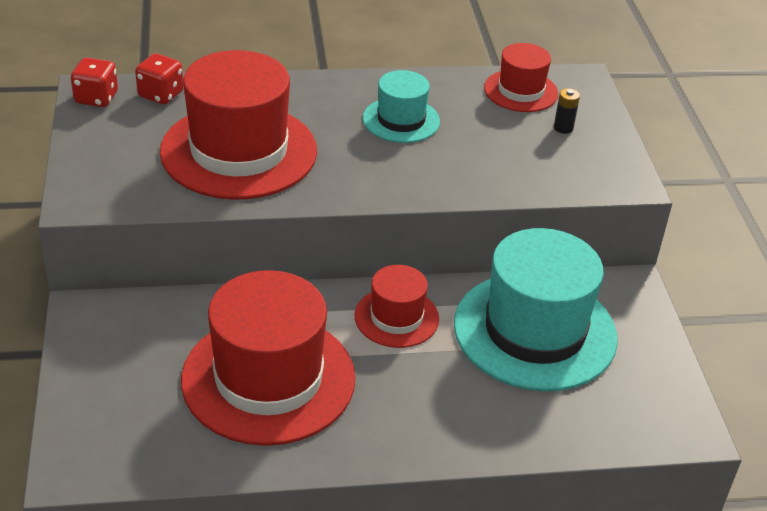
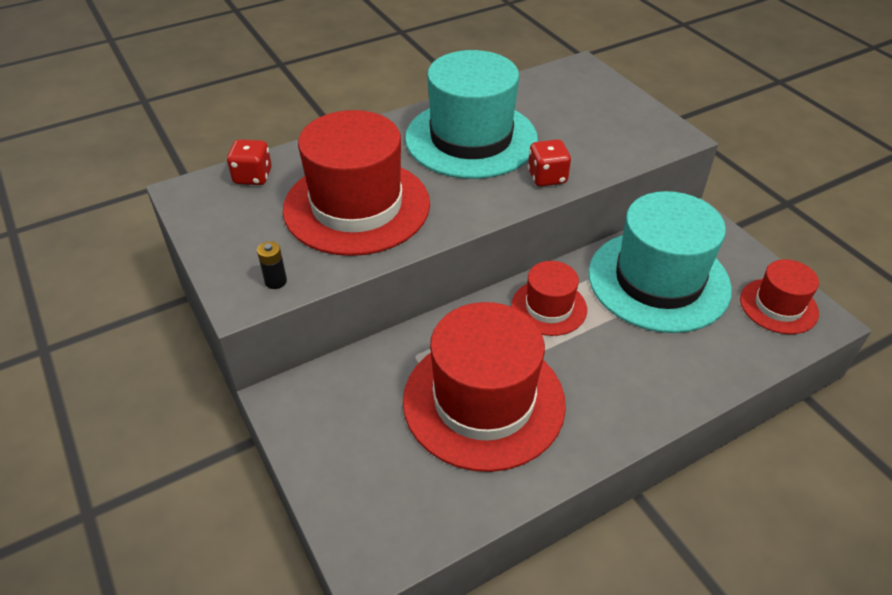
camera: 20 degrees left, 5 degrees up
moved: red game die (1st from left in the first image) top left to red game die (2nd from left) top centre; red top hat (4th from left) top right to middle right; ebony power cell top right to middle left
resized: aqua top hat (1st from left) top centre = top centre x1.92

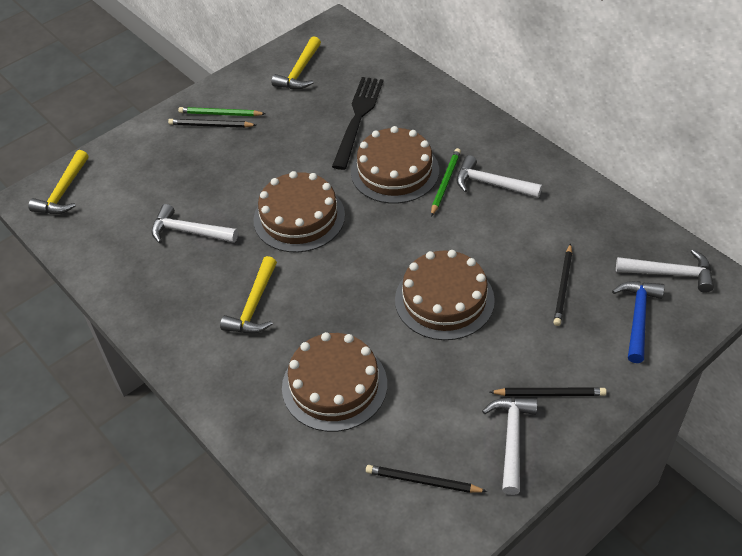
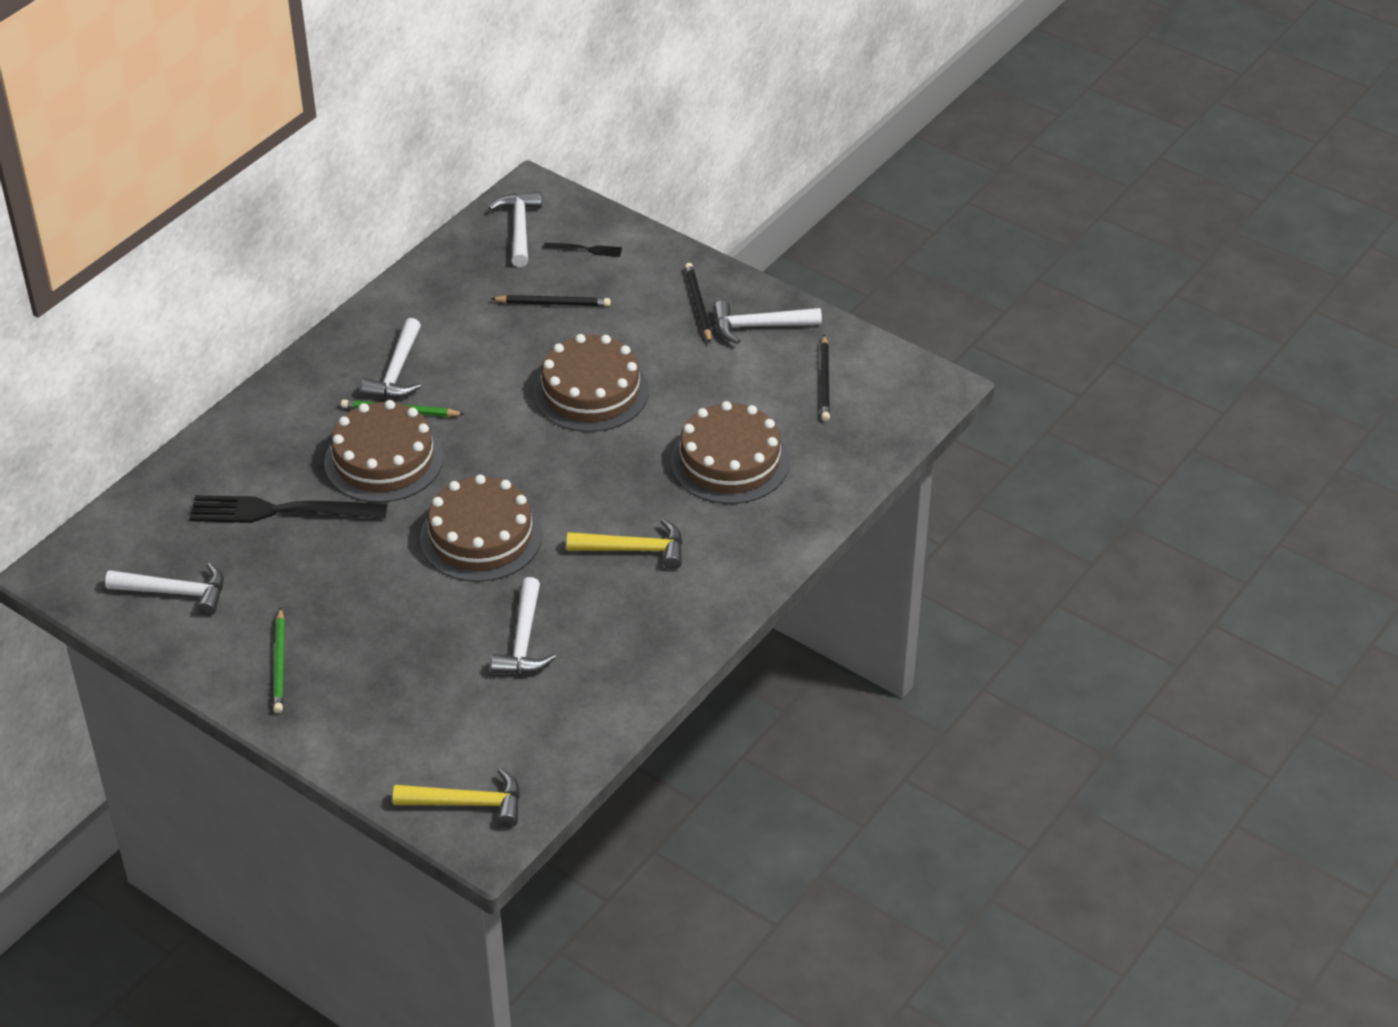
camera: 105 degrees left, 5 degrees down
removed: ebony wooden pencil (1st from left) top left
replaced: royal blue hammer middle right to ebony table fork (2nd from left) top centre
recoloured: yellow hammer (3rd from left) top centre to pure white hammer (1st from left) middle left

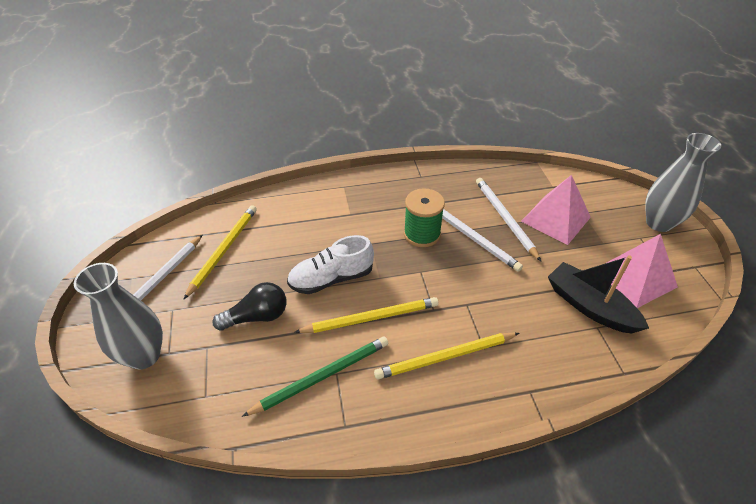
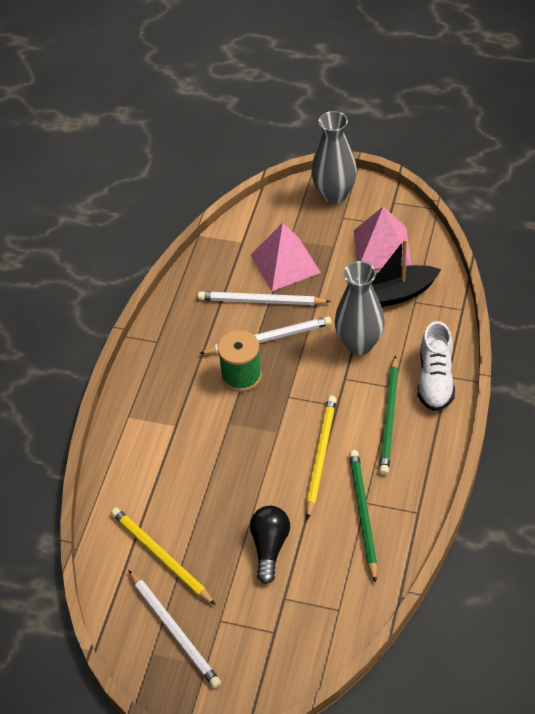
camera: 60 degrees left, 5 degrees up
moved: ash-grey vase (1st from left in the first image) middle left to ash-grey vase (2nd from left) middle right; pure white lace-up shoe centre to middle right
recoloured: yellow wooden pencil (3rd from left) bottom centre to emerald wooden pencil (2nd from left) middle right

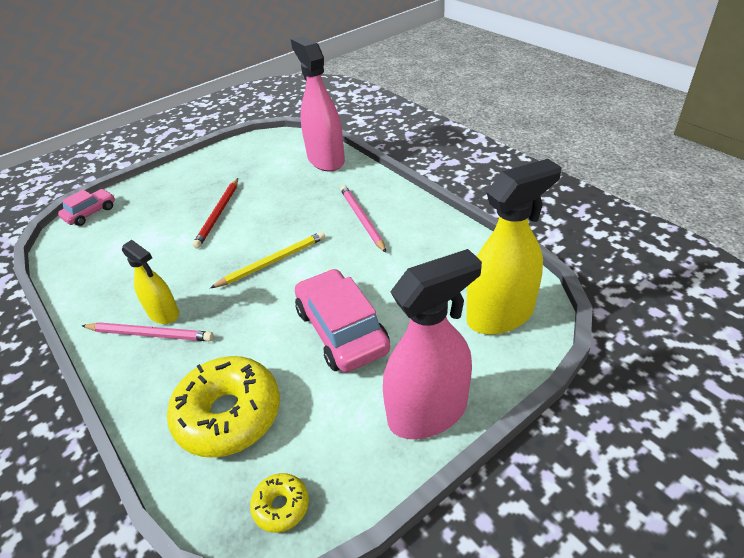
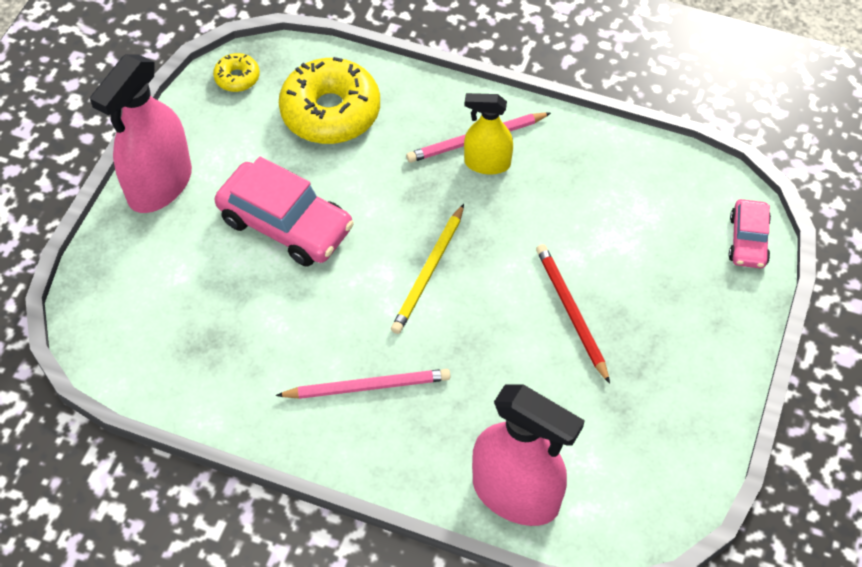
camera: 145 degrees right, 15 degrees up
removed: yellow spray bottle (2nd from left) middle right
turned: pink wooden pencil (2nd from left in the first image) centre = bottom centre 45 degrees counterclockwise

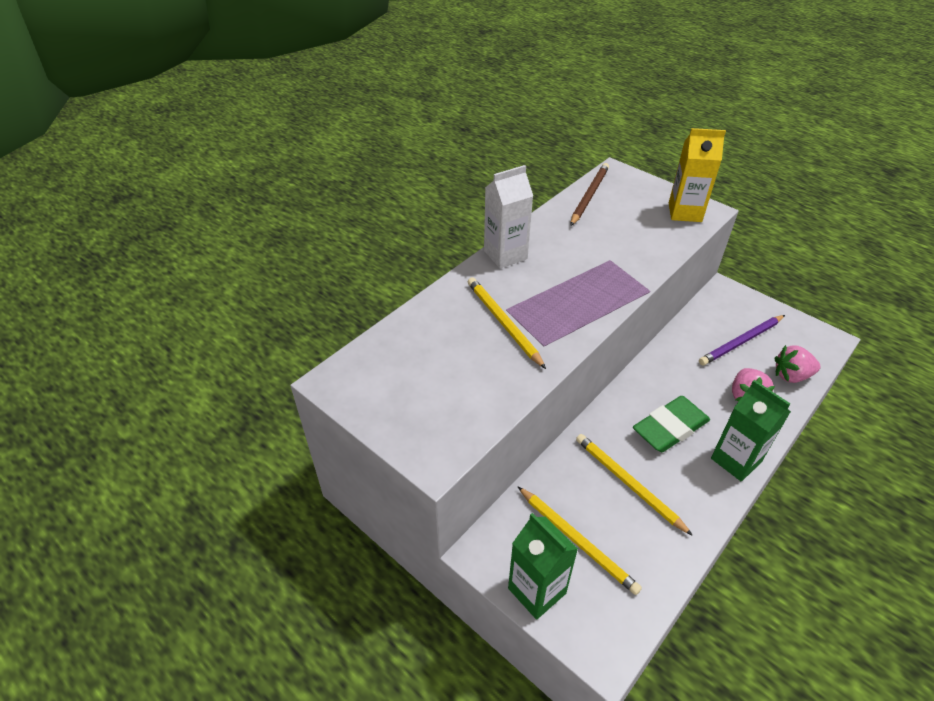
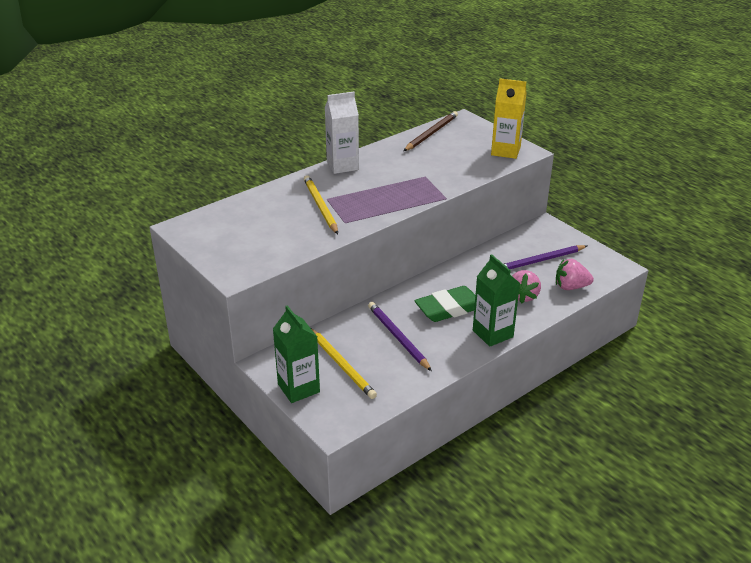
camera: 10 degrees right, 10 degrees down
recoloured: yellow wooden pencil (3rd from left) bottom right to royal purple wooden pencil (1st from left) centre

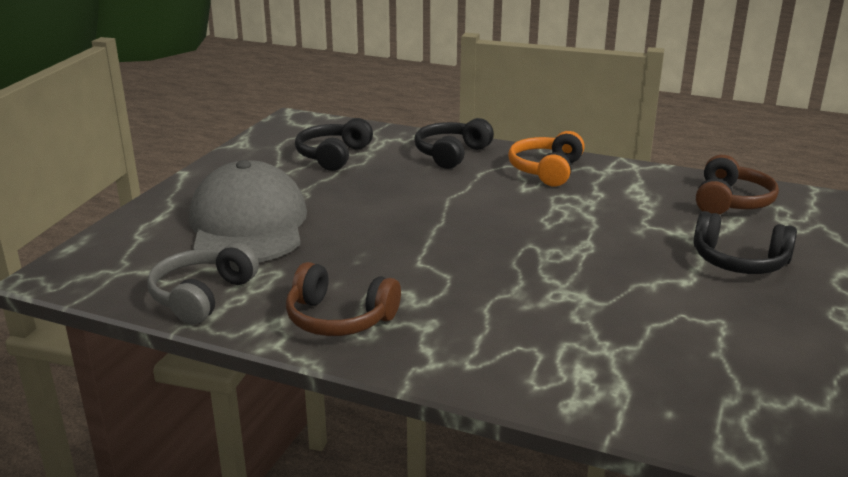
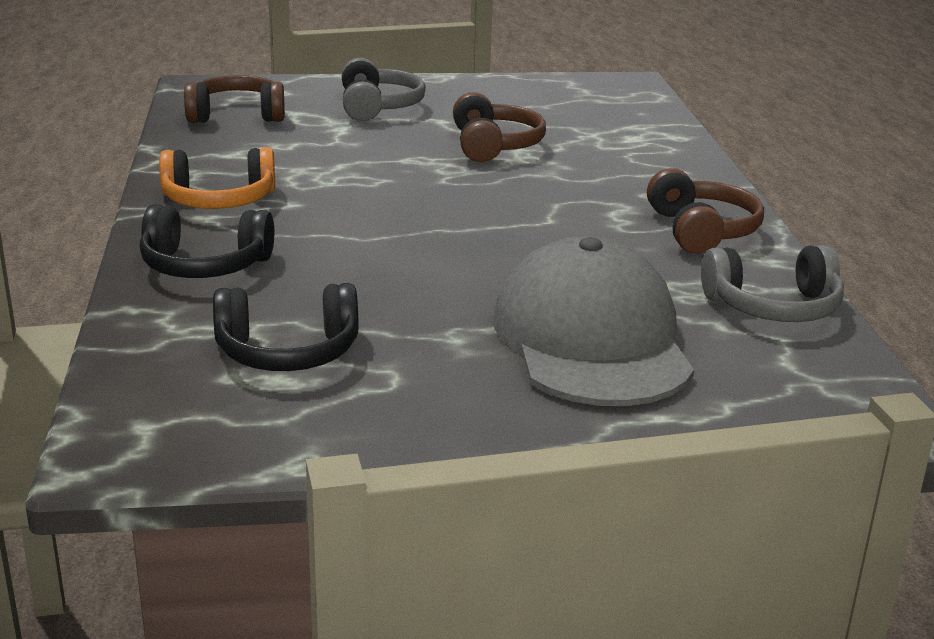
camera: 120 degrees left, 0 degrees up
added: russet headset (2nd from left) top centre
recoloured: ebony headset (3rd from left) middle right to ash-grey headset (1st from left) top centre
turned: ash-grey cap middle left = centre 120 degrees clockwise

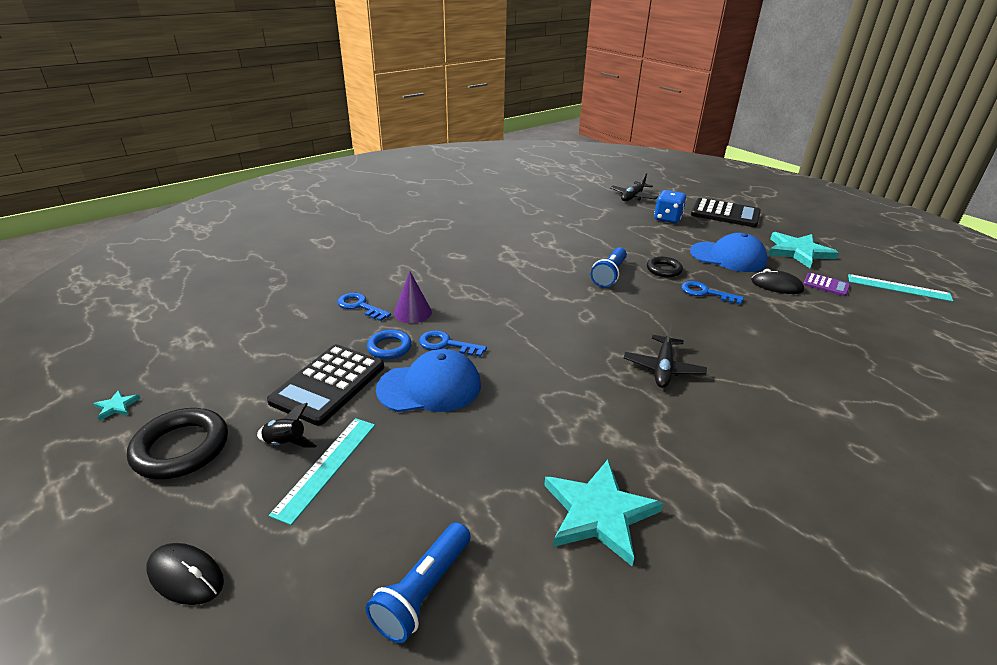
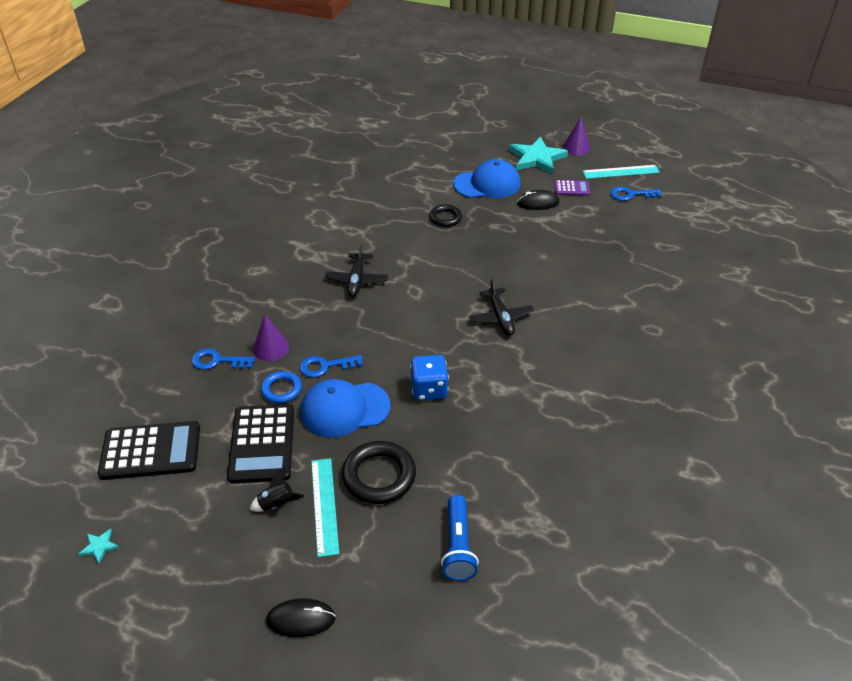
camera: 30 degrees left, 10 degrees up
removed: aqua star (2nd from left) bottom centre; royal blue flashlight (2nd from left) centre
added: royal purple cone (2nd from left) top right
moved: ebony ring (1st from left) middle left to bottom centre; ebony toy plane (1st from left) top centre to centre; royal blue game die top right to centre; royal blue key (3rd from left) middle right to top right; ebony pocket calculator (2nd from left in the first image) top right to ebony pocket calculator (1st from left) middle left
turned: royal blue cap (1st from left) centre = centre 150 degrees counterclockwise

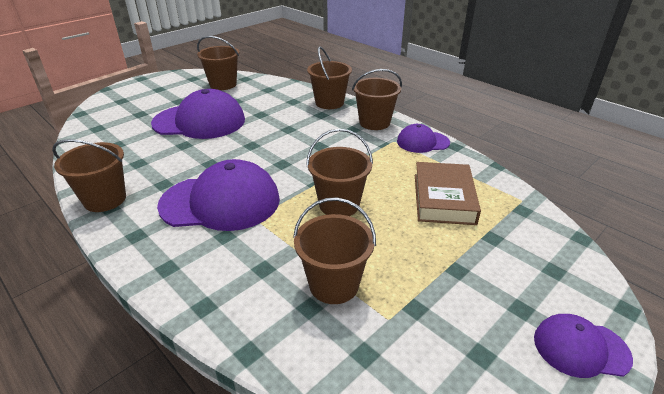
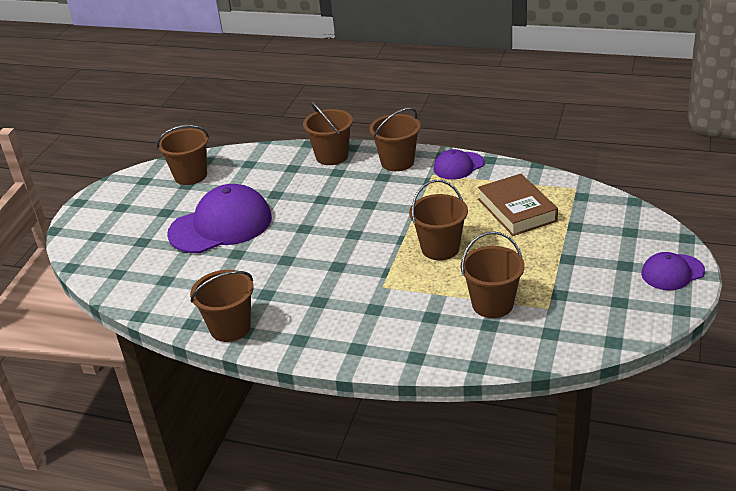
camera: 25 degrees left, 0 degrees up
removed: royal purple cap (2nd from left) middle left

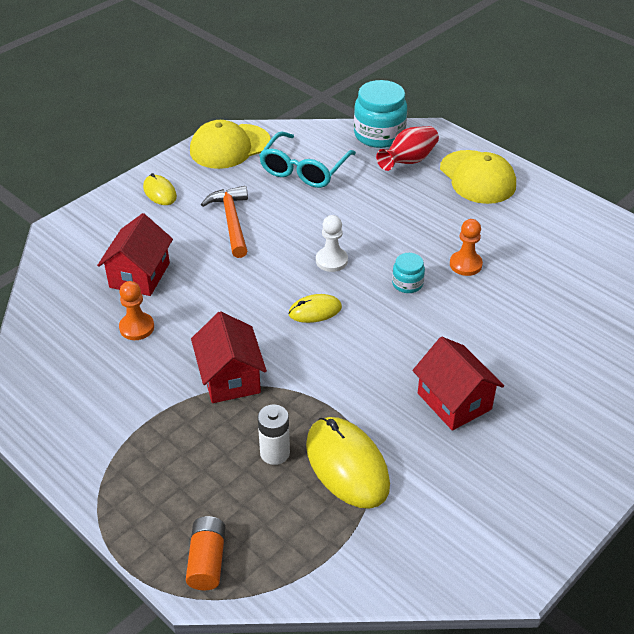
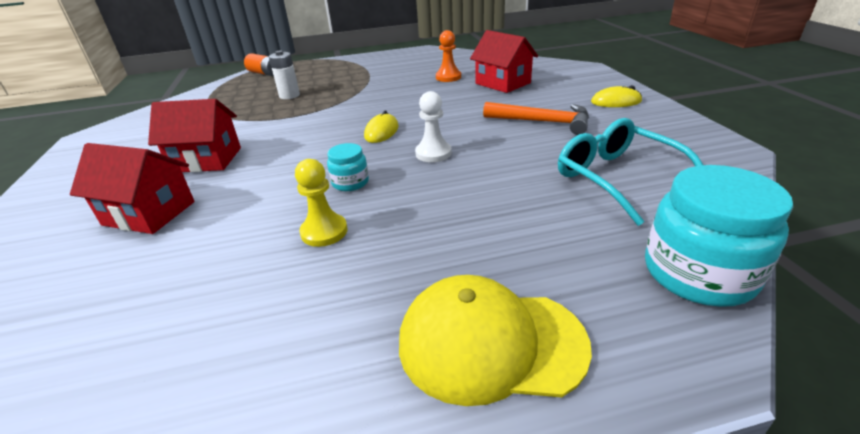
camera: 125 degrees right, 10 degrees down
removed: yellow cap (1st from left) top centre; yellow mouse (3rd from left) bottom centre; red vase top centre
moved: red toy house (2nd from left in the first image) centre to red toy house (1st from left) middle left
recoloured: bright orange game pawn (2nd from left) middle right to yellow game pawn centre

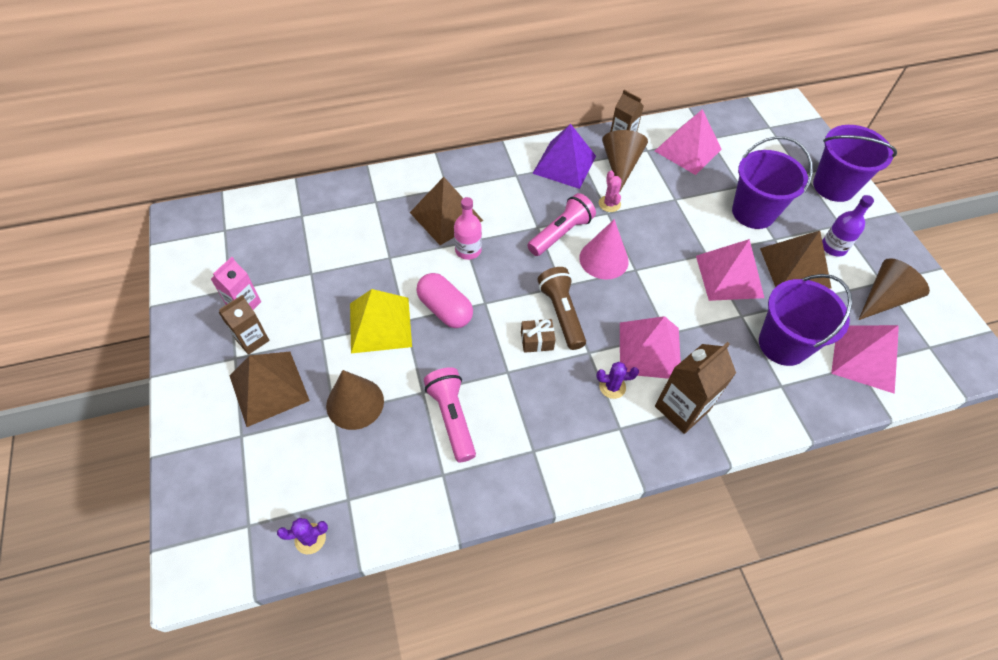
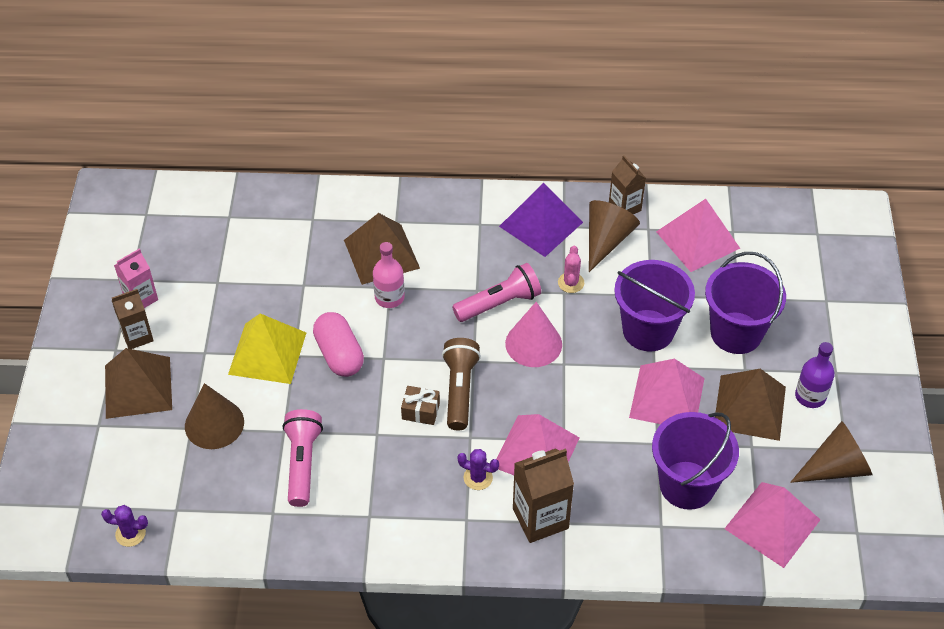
camera: 20 degrees right, 5 degrees down
moved: royal purple bucket (3rd from left in the first image) top right to royal purple bucket (1st from left) middle right

